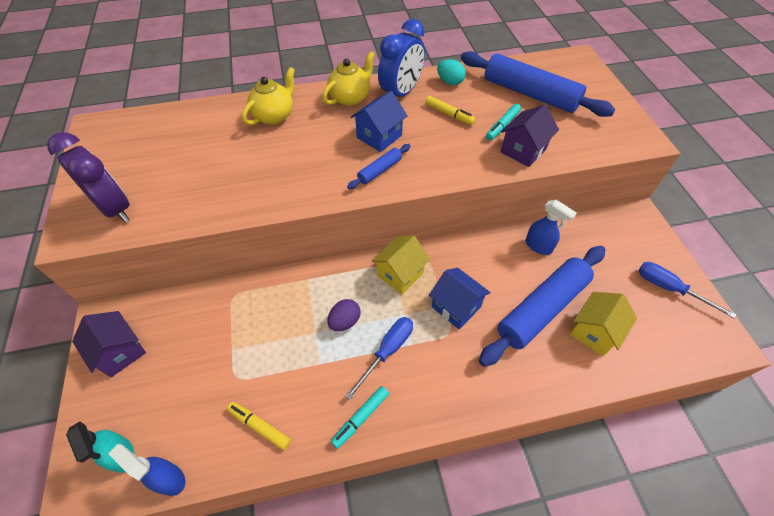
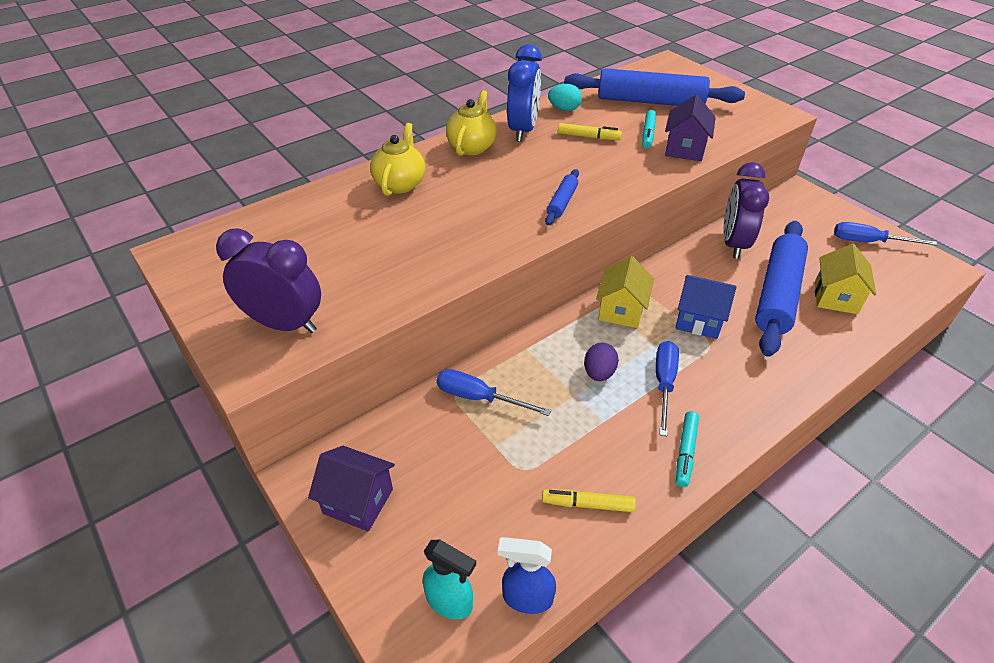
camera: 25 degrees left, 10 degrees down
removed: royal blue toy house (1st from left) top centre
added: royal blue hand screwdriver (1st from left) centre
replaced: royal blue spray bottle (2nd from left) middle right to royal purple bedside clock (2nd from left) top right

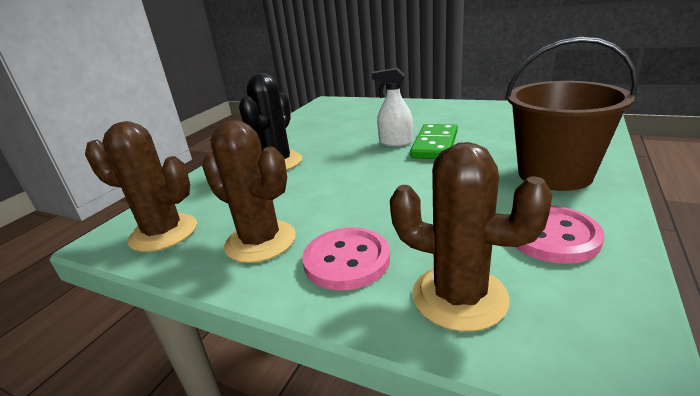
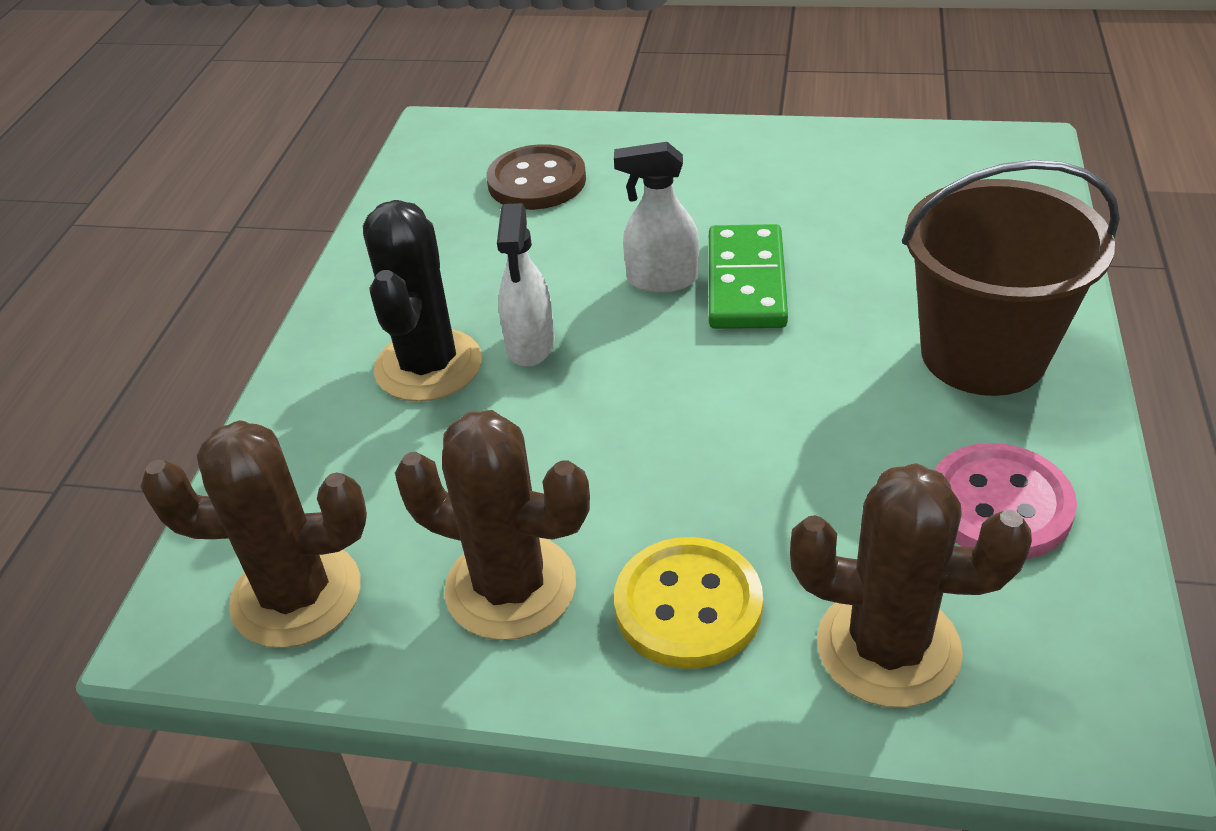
camera: 15 degrees left, 15 degrees up
added: russet button top centre; pure white spray bottle (1st from left) centre
recoloured: pink button (1st from left) centre to yellow button bottom centre

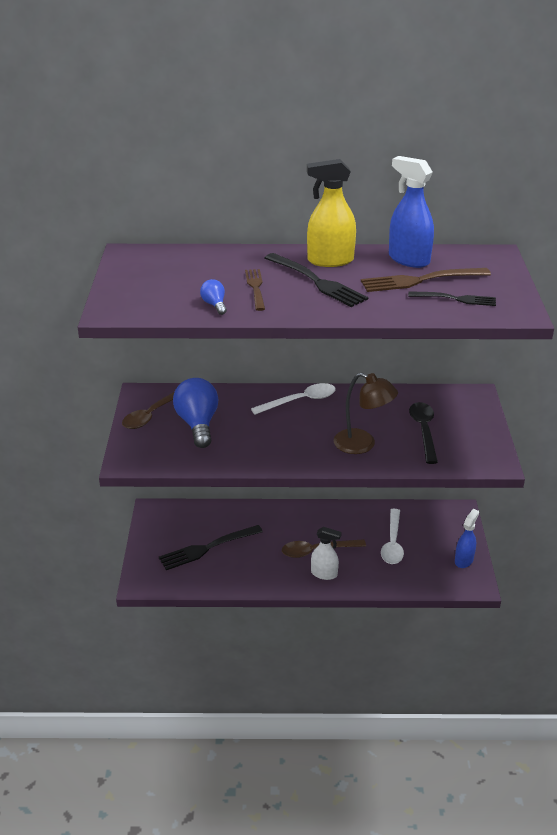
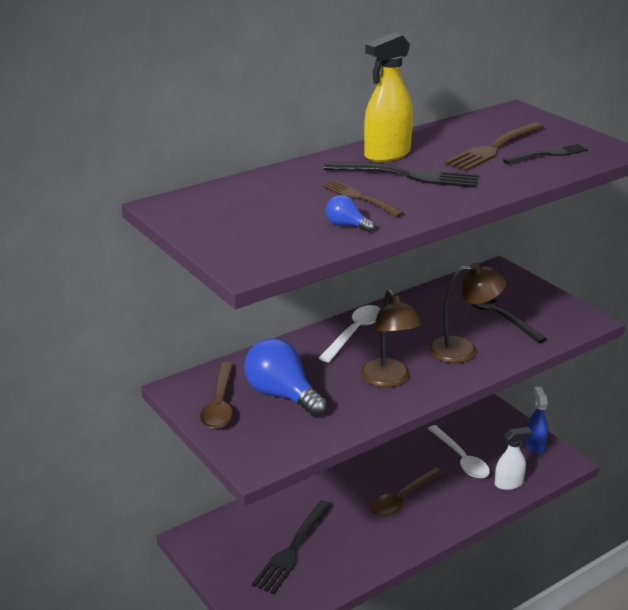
camera: 35 degrees left, 5 degrees down
removed: royal blue spray bottle (1st from left) top right
added: russet reading lamp (1st from left) centre
moved: pure white spray bottle centre to bottom right

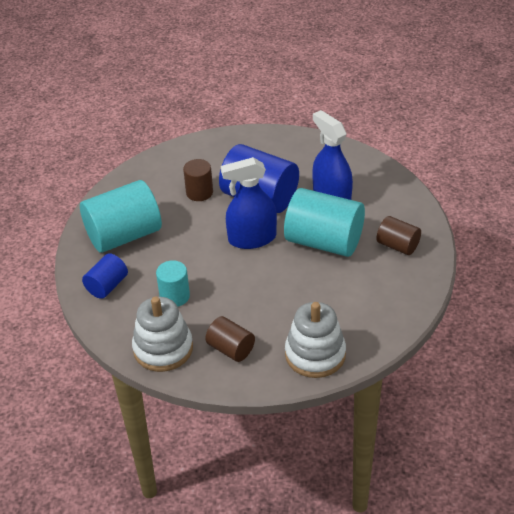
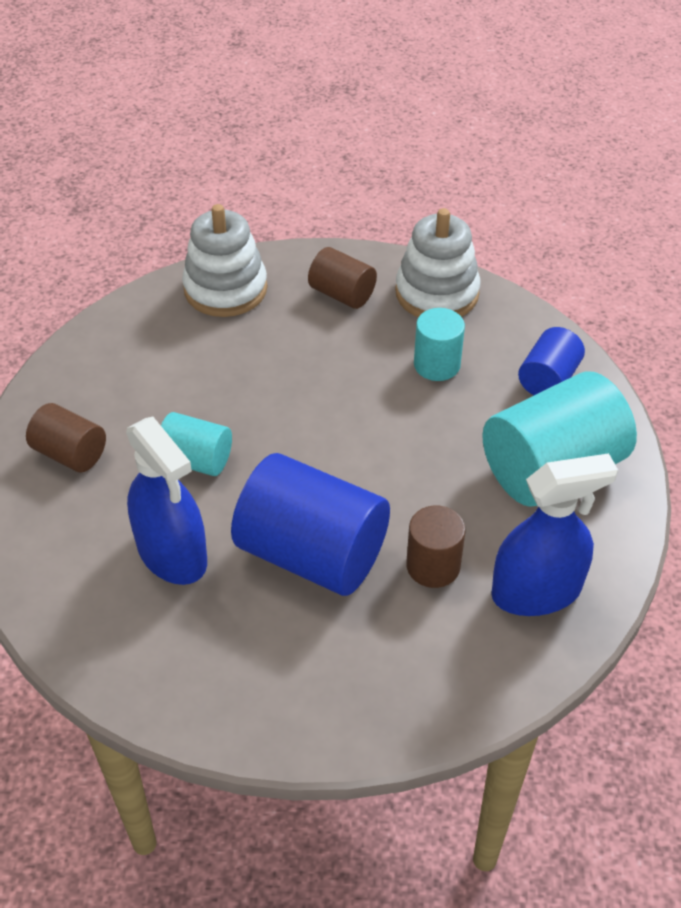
camera: 175 degrees right, 5 degrees up
moved: royal blue spray bottle (1st from left in the first image) centre to royal blue spray bottle (2nd from left) middle right
resized: aqua cylinder shape (3rd from left in the first image) centre = middle left x0.53

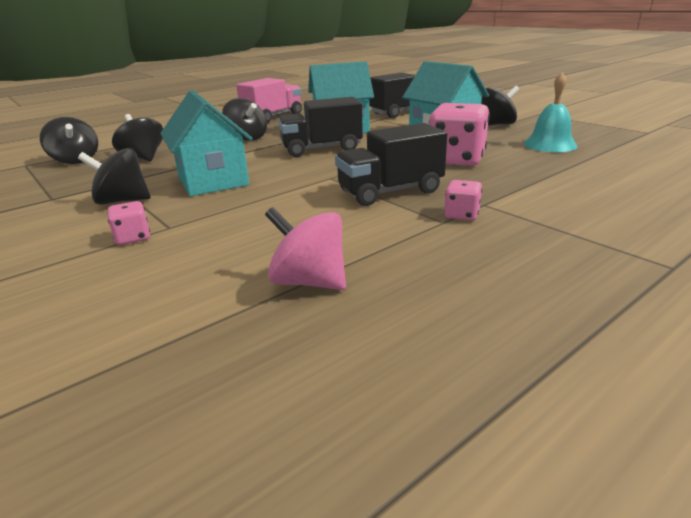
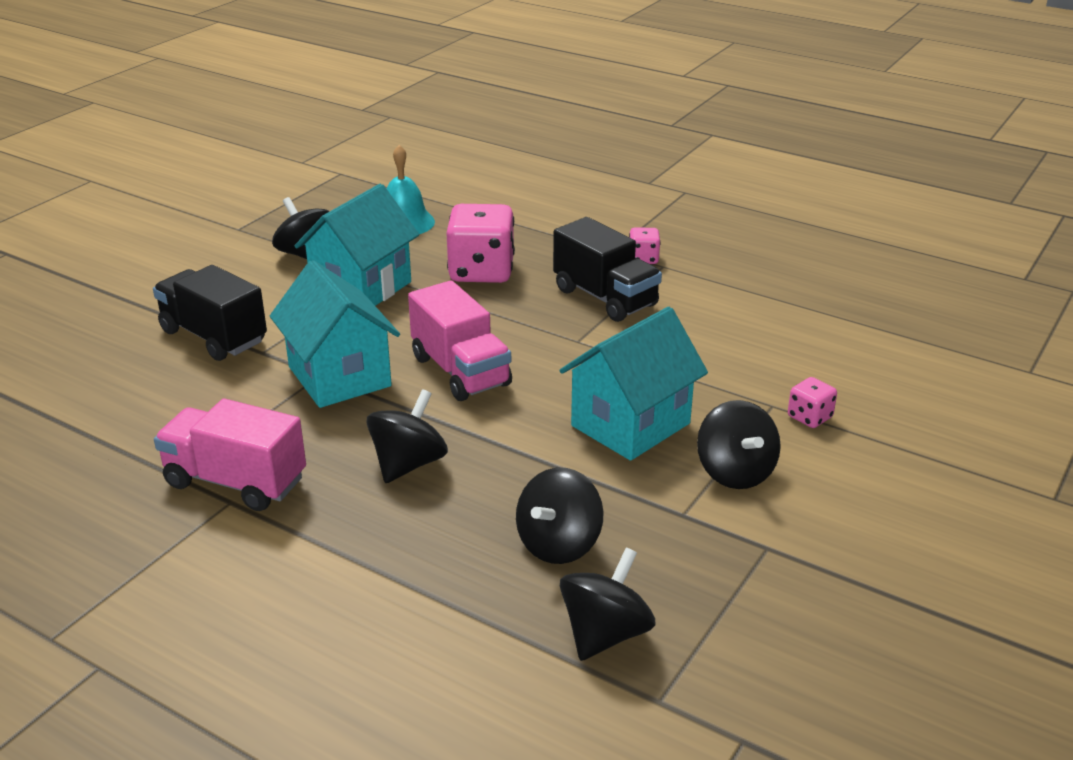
camera: 110 degrees left, 5 degrees up
removed: pink toy top centre
recoloured: ebony truck (1st from left) top centre to pink truck (2nd from left) centre

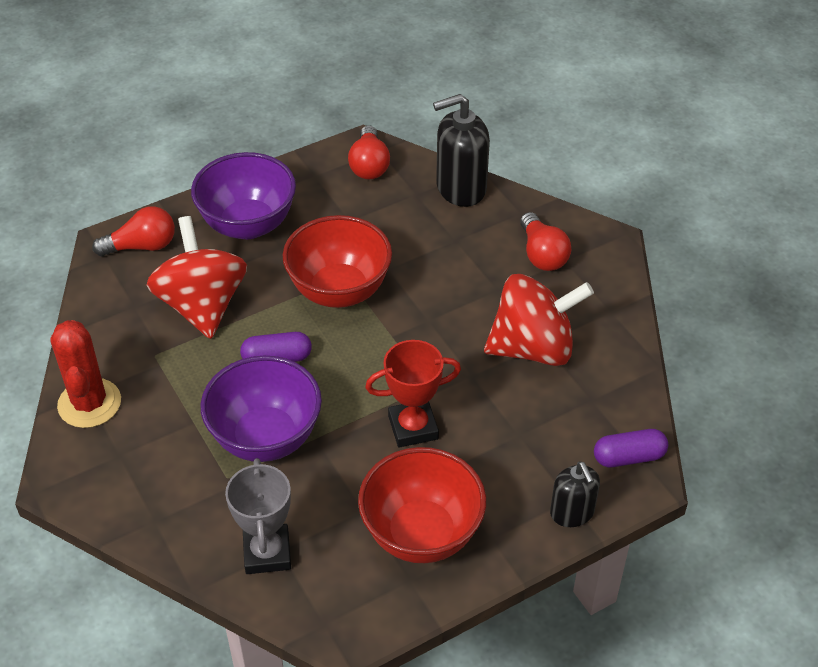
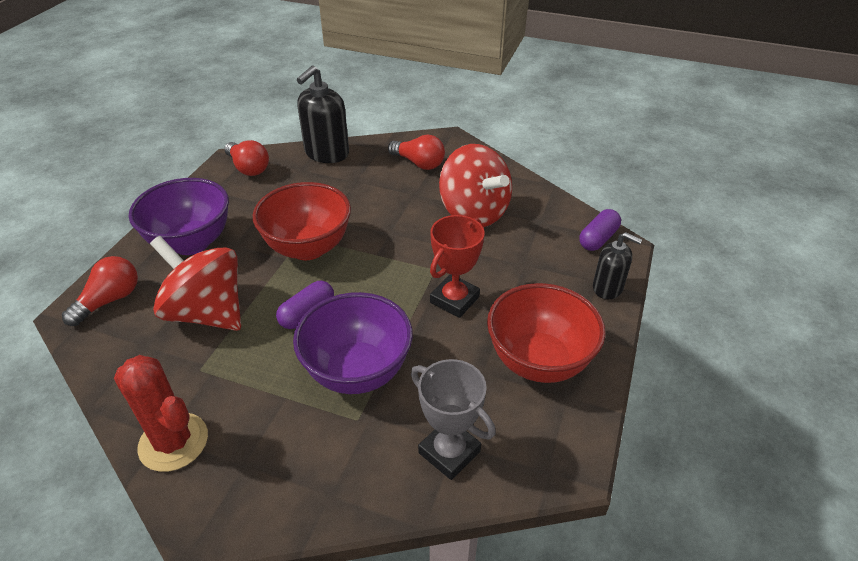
camera: 40 degrees left, 5 degrees down
turned: red toy top (2nd from left) centre = top centre 105 degrees clockwise

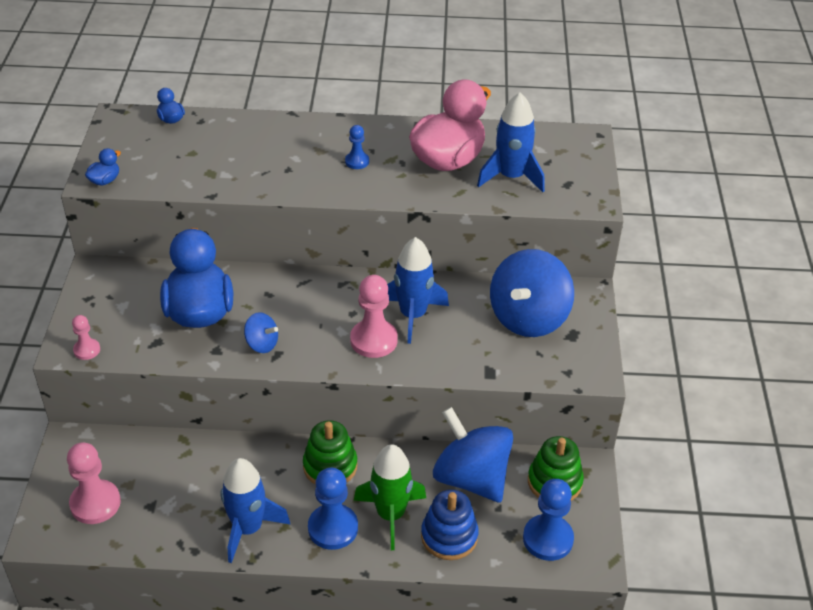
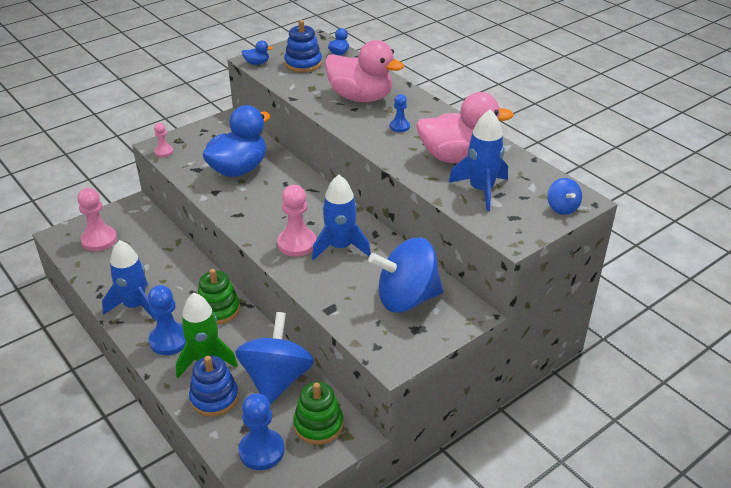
camera: 50 degrees right, 5 degrees down
added: royal blue stacking rings (2nd from left) top centre; pink duck (1st from left) top centre
moved: royal blue toy top (1st from left in the first image) middle left to royal blue toy top (3rd from left) middle right

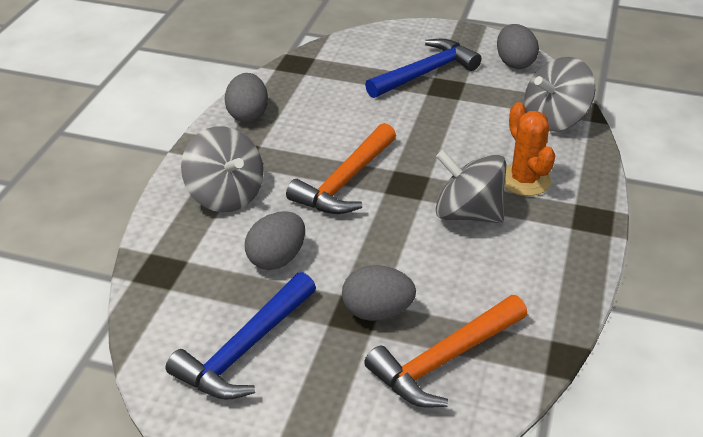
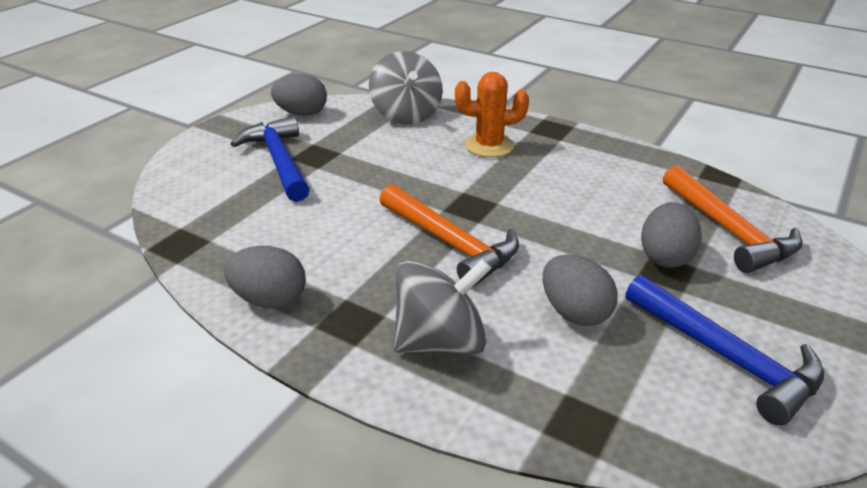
camera: 75 degrees left, 5 degrees down
removed: ash-grey toy top (2nd from left) middle right

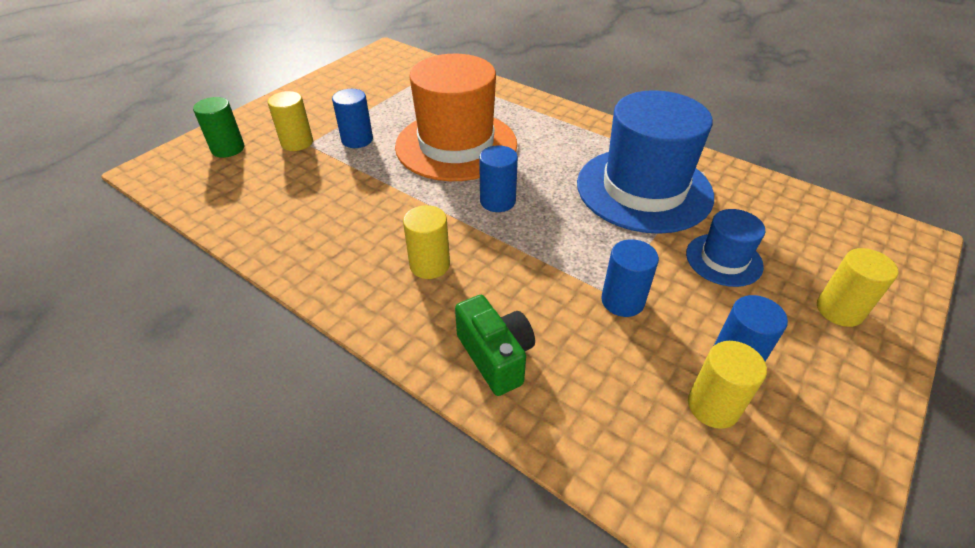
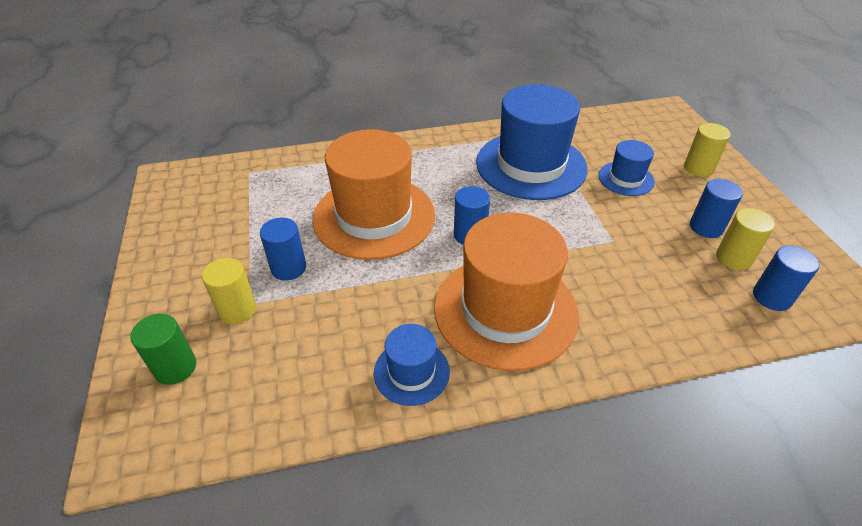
camera: 50 degrees left, 0 degrees up
removed: emerald compact camera centre
added: royal blue top hat (1st from left) bottom centre
moved: royal blue cylinder shape (3rd from left in the first image) centre to royal blue cylinder shape (4th from left) middle right
replaced: yellow cylinder shape (2nd from left) centre to bright orange top hat (2nd from left) centre

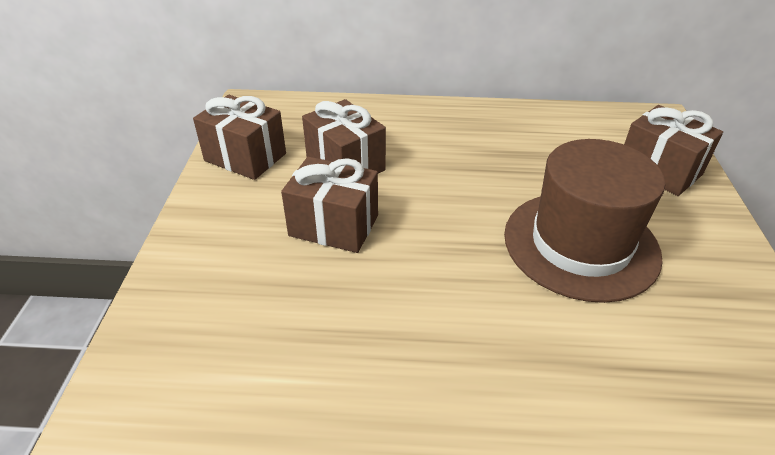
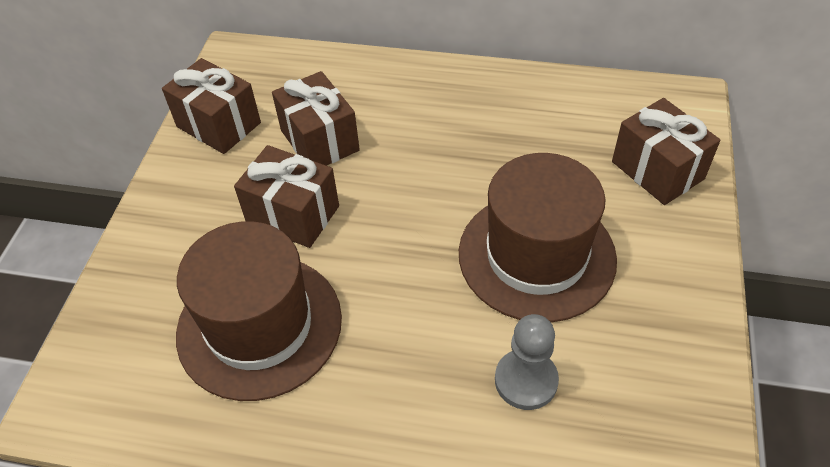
camera: 10 degrees right, 10 degrees up
added: russet top hat (1st from left) middle left; ash-grey game pawn bottom centre

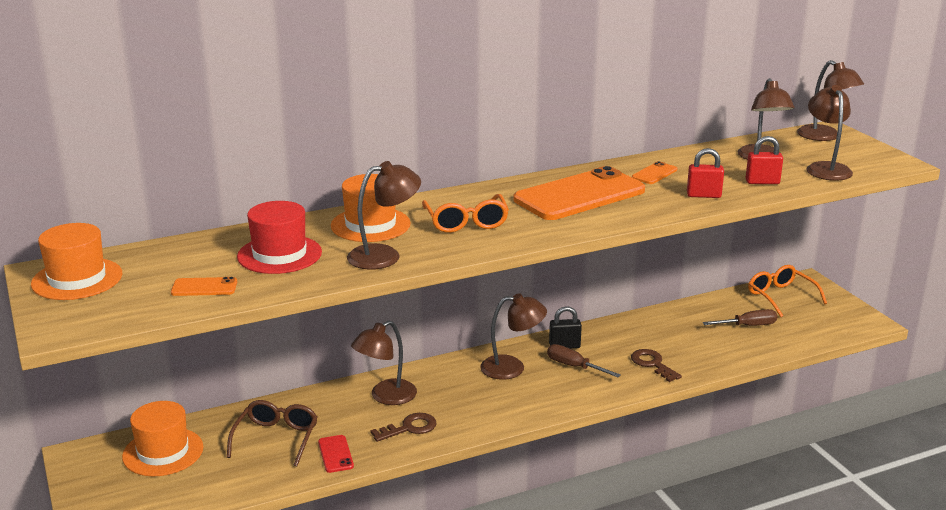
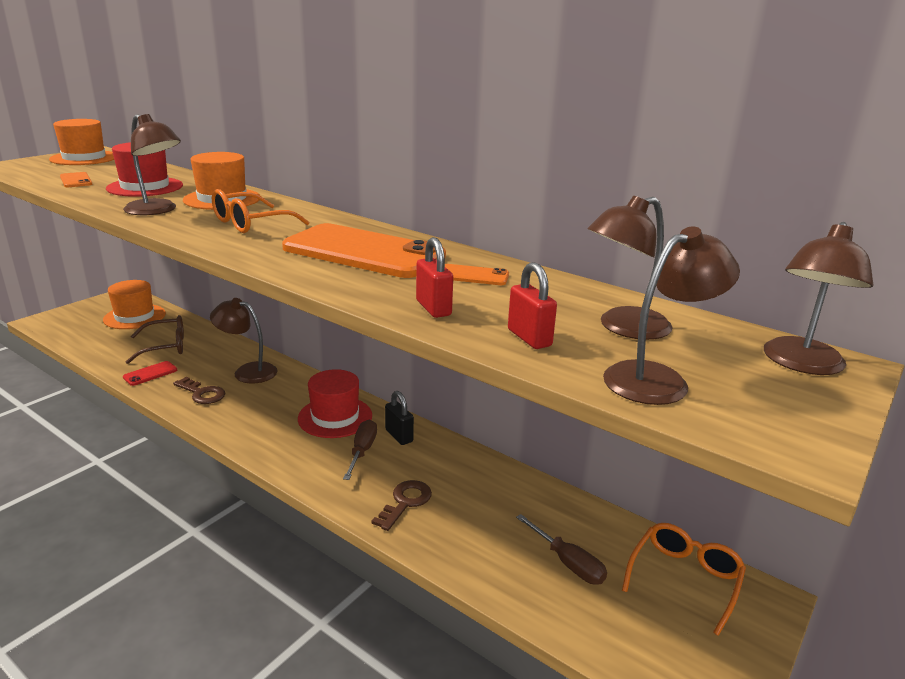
camera: 60 degrees right, 0 degrees up
replaced: russet reading lamp (3rd from left) centre to red top hat (2nd from left) centre

